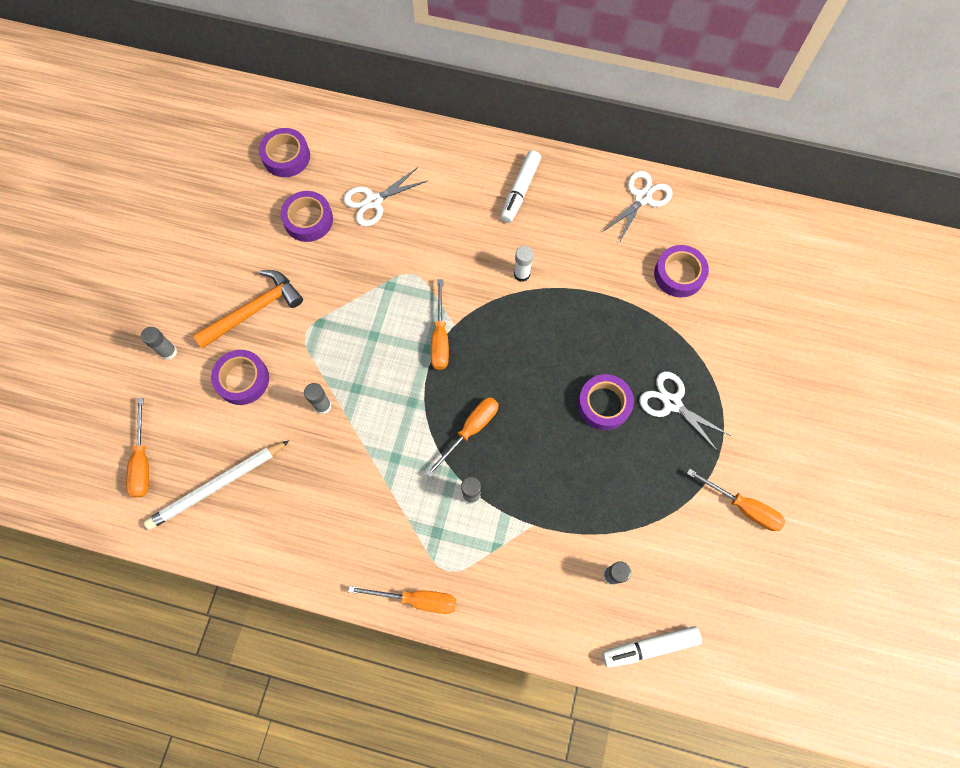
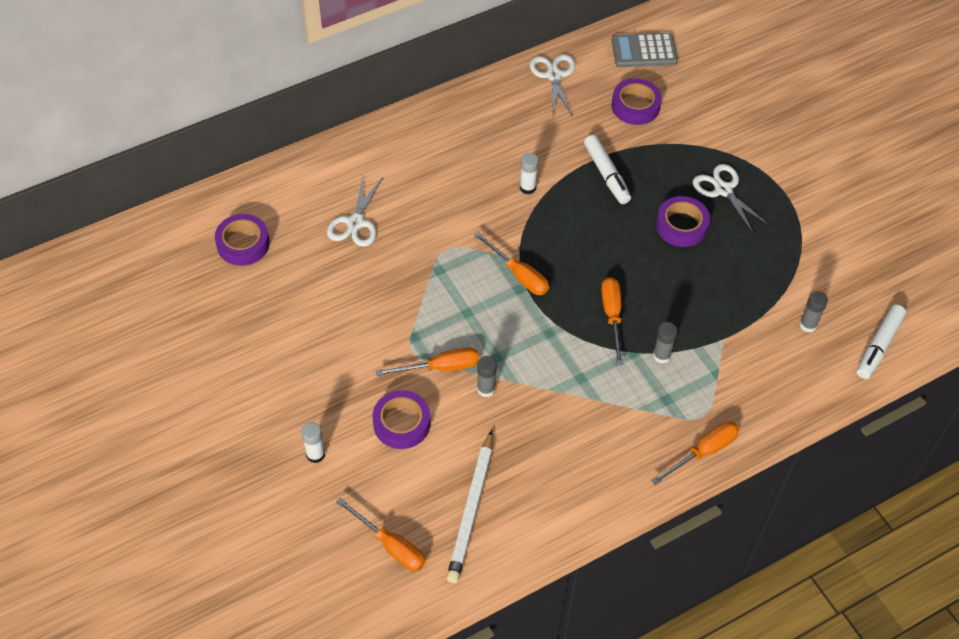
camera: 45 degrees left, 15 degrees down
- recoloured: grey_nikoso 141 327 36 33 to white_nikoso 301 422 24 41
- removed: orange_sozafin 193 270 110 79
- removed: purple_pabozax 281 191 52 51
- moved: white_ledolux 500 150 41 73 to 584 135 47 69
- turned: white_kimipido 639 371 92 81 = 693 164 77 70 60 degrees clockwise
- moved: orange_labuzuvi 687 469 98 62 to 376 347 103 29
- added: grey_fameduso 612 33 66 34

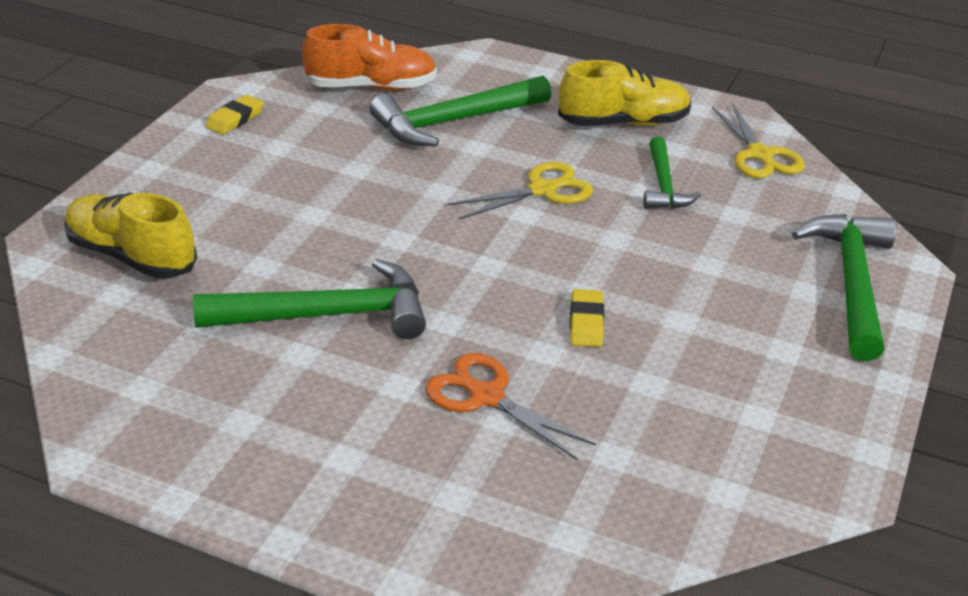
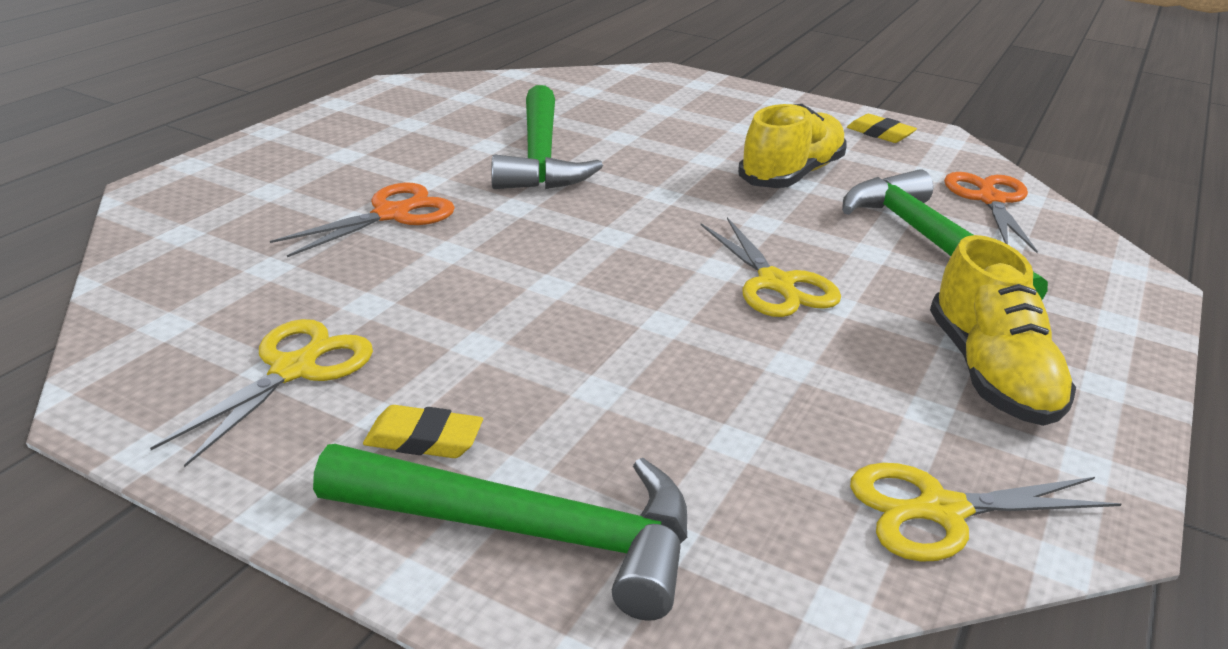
camera: 95 degrees right, 5 degrees down
- moved: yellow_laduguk 64 193 133 86 to 738 104 109 84
- replaced: orange_laduguk 302 24 135 67 to orange_kimipido 944 172 94 81
- moved: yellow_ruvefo 570 289 34 58 to 363 405 120 53
- removed: green_sozafin 643 137 58 72
- added: yellow_kimipido 150 319 223 149

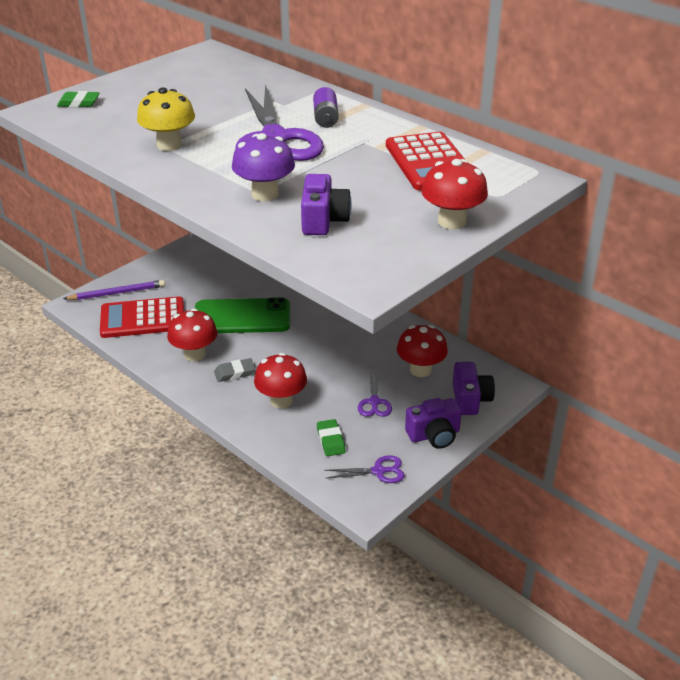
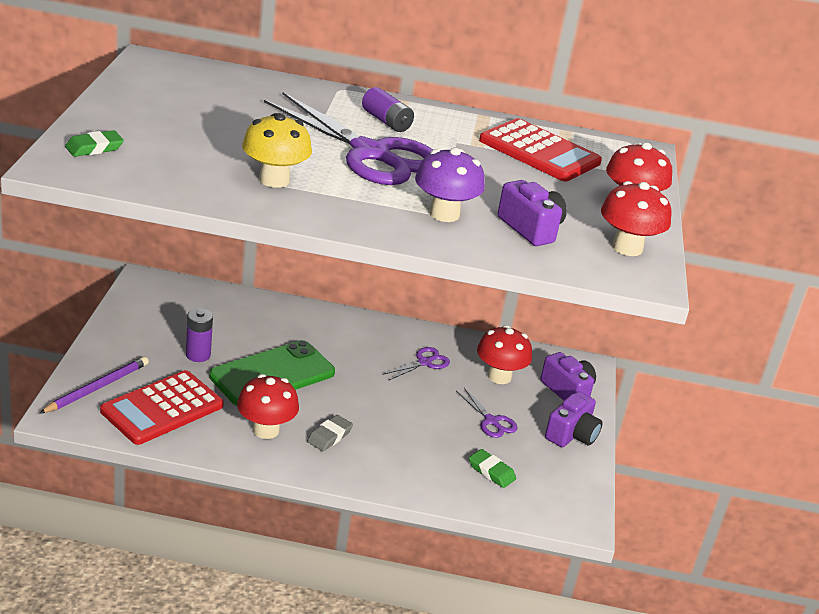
camera: 40 degrees left, 5 degrees down
- moved: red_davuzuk 254 353 53 56 to 601 181 71 75
- moved: purple_kimipido 325 456 80 27 to 382 347 68 34
- added: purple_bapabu 186 308 27 54

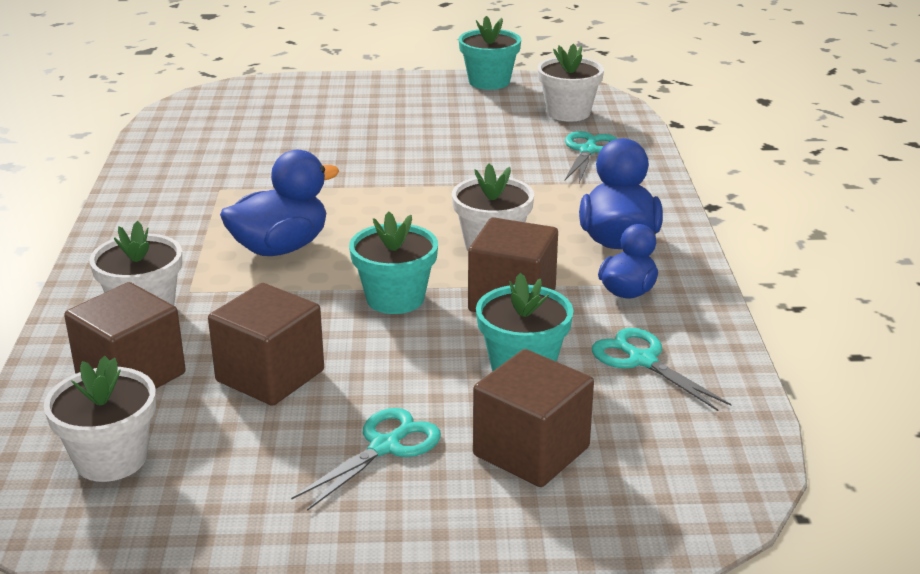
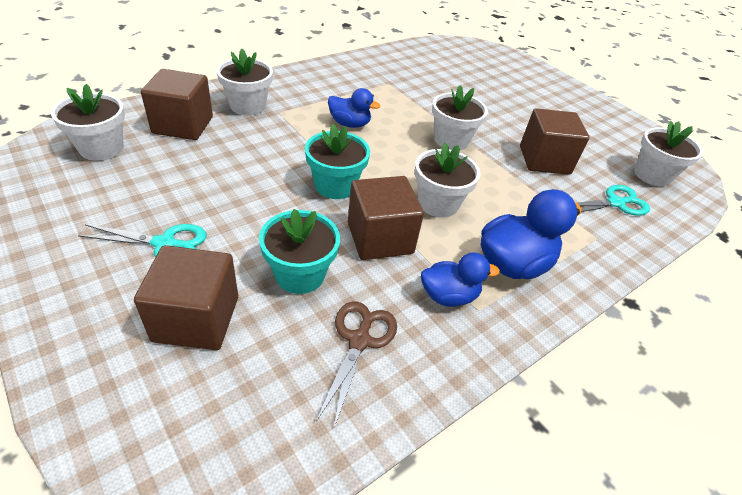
camera: 50 degrees right, 15 degrees up
- moved: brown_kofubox 208 283 116 123 to 520 108 70 67
- resized: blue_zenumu 220 150 119 106 = 328 88 52 40 x0.64
- removed: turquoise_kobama 458 16 63 74
- recoloured: turquoise_kimipido 592 328 140 83 to brown_kimipido 316 302 81 125
- added: white_kobama 432 85 56 65

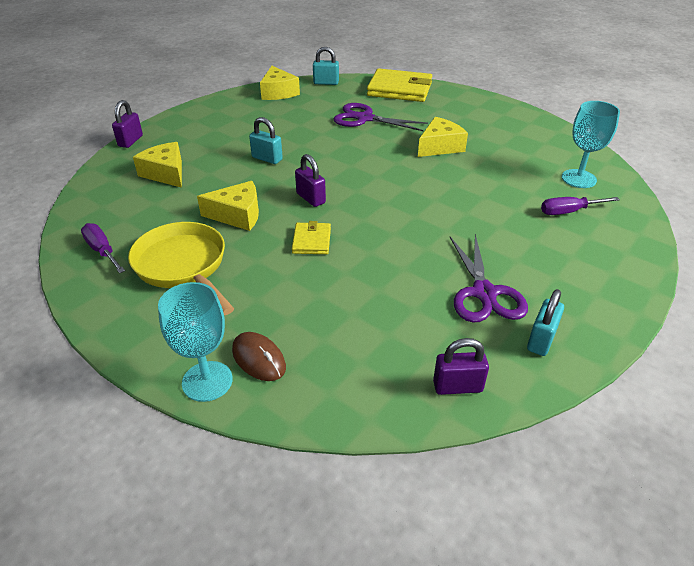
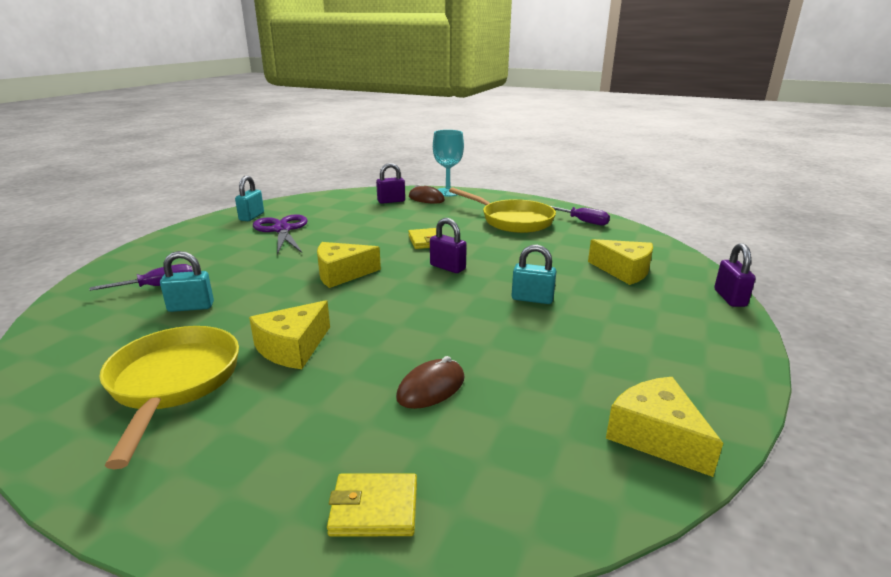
camera: 165 degrees right, 15 degrees down
- moved: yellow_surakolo 197 181 62 50 to 317 242 64 46
- moved: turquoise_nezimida 313 47 26 38 to 160 251 54 61
- replaced: purple_kimipido 333 103 95 28 to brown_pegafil 396 356 69 53
- resized: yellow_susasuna 367 69 65 33 = 327 473 90 64 x0.51
- moved: purple_nezimida 433 338 56 57 to 376 163 29 41
- removed: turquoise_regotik 562 101 58 87
- added: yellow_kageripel 99 326 140 143

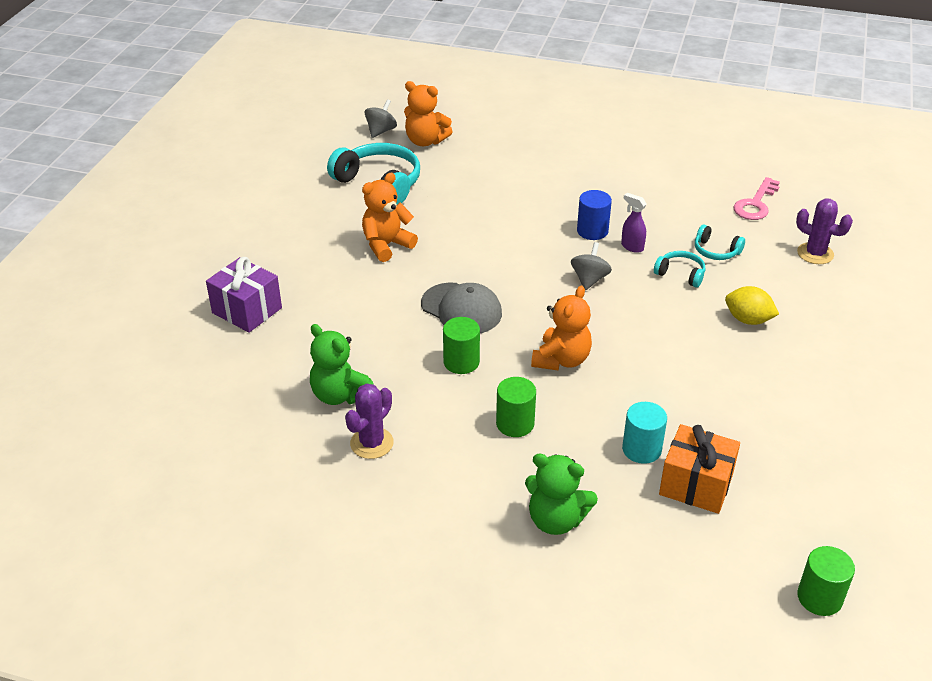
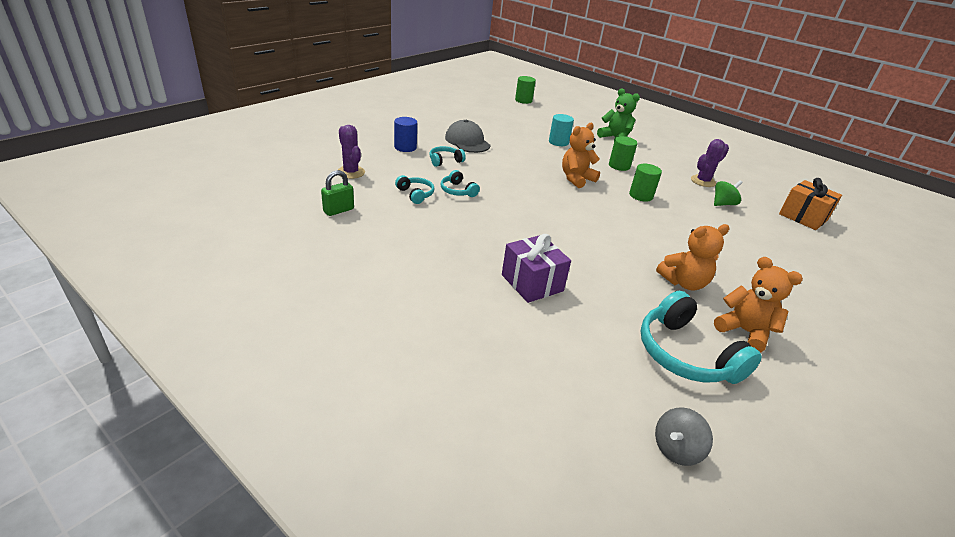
camera: 160 degrees left, 5 degrees down
- moved: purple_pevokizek 206 257 76 76 to 502 234 69 69
- replaced: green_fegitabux 310 324 64 81 to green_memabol 714 180 29 26
- moved: orange_fegitabux 404 81 49 65 to 714 257 89 95
- moved: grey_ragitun 421 283 81 50 to 445 120 45 33
- removed: grey_memabol 571 242 41 48
- moved: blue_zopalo 577 190 35 50 to 394 117 23 35
- removed: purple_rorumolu 621 193 26 60
- moved: orange_pevokizek 659 424 81 90 to 779 178 63 52
- replaced: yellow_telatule 725 286 54 39 to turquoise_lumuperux 429 146 37 21
- replaced: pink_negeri 734 177 46 43 to green_nezimida 321 170 33 46

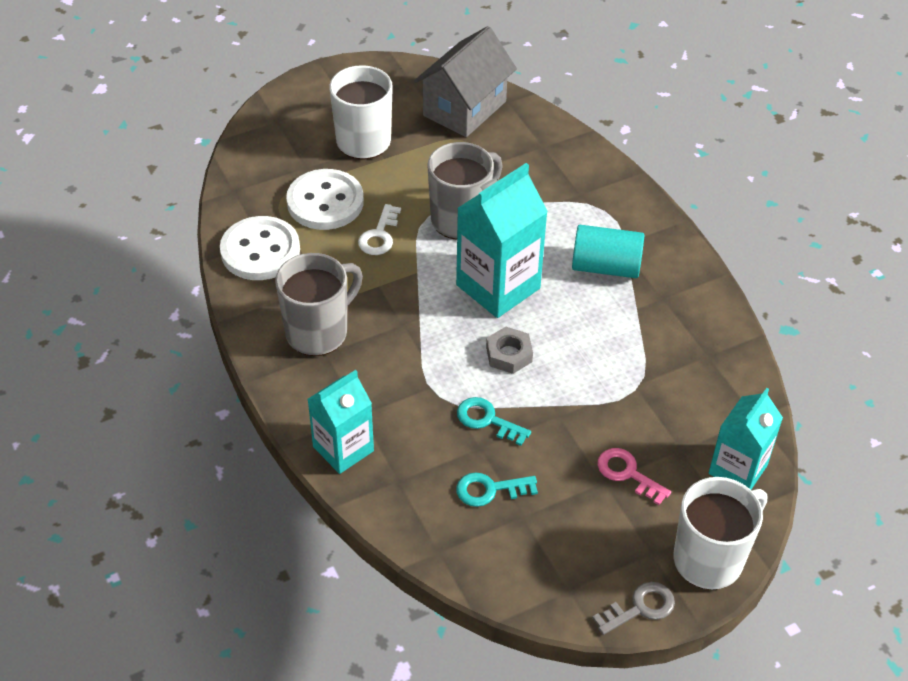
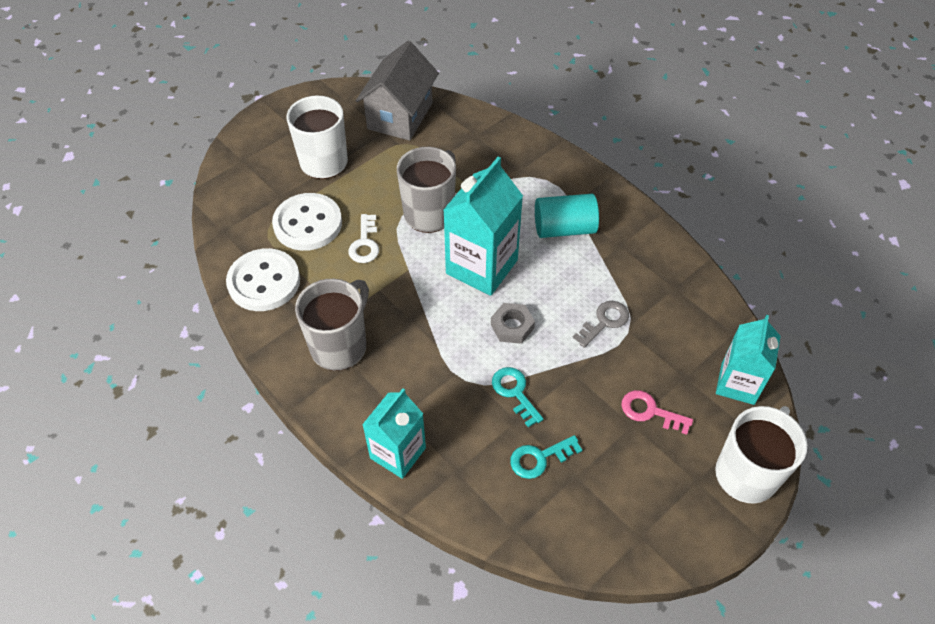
camera: 15 degrees left, 5 degrees up
- turned: turquoise_negeri 457 397 74 49 = 492 367 52 60 45 degrees clockwise
- moved: grey_negeri 592 582 83 53 to 572 301 57 47

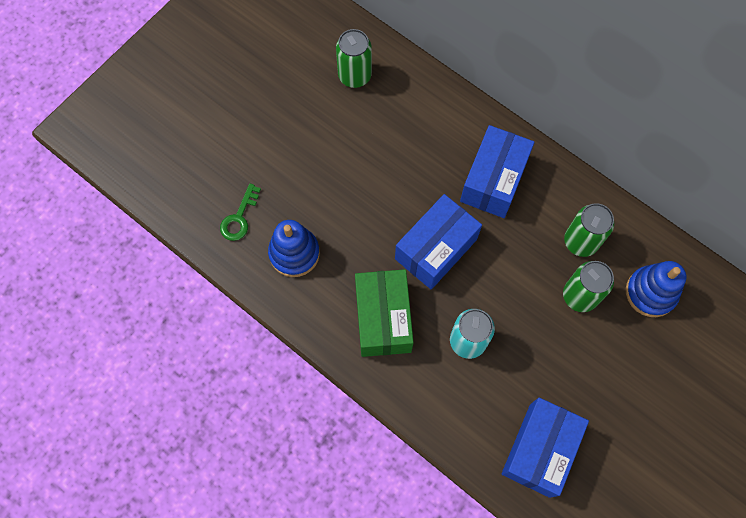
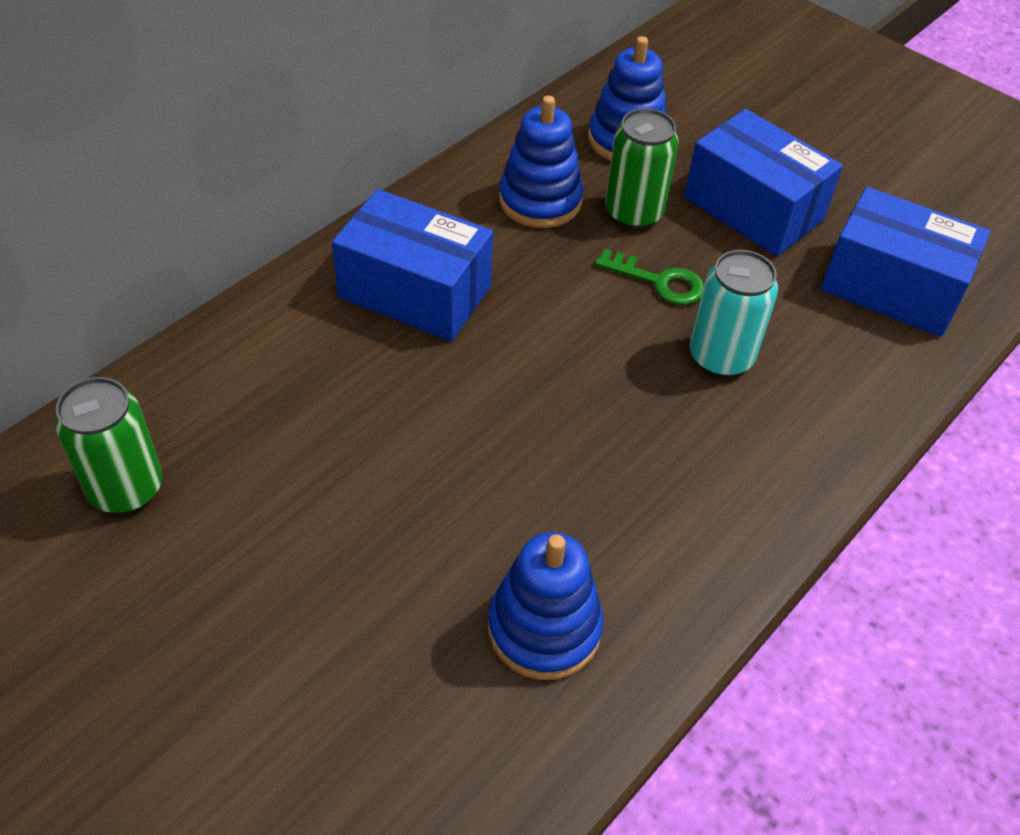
camera: 90 degrees left, 20 degrees down
- moved: green_negeri 220 183 41 58 to 595 249 109 56
- removed: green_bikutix 355 269 59 88
- moved: blue_bikutix 395 194 87 96 to 684 109 159 147
- replaced: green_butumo 564 203 50 54 to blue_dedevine 499 95 85 133

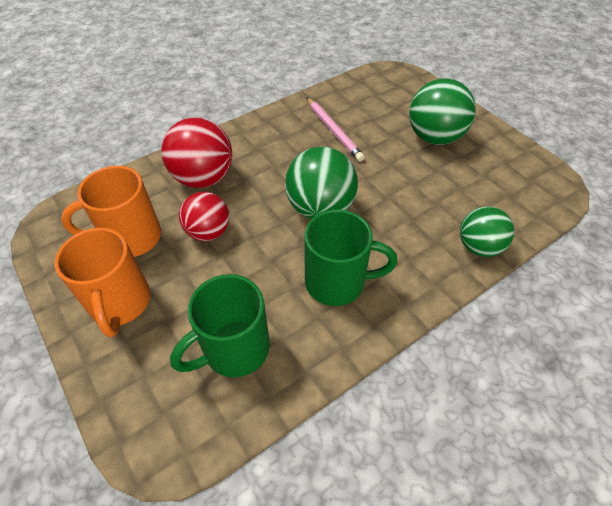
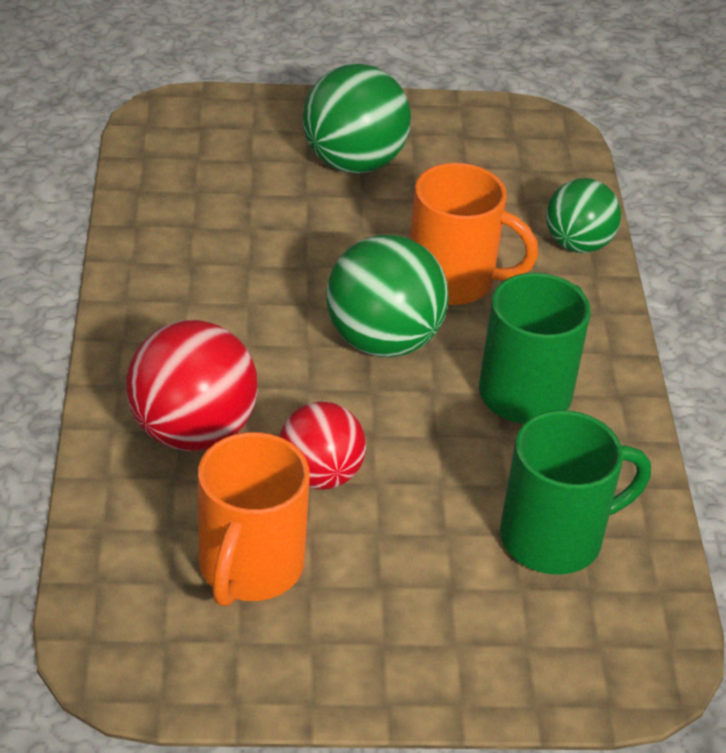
camera: 60 degrees left, 10 degrees down
- moved: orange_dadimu 54 228 96 109 to 410 163 129 142
- turned: green_dadimu 170 274 100 103 = 500 410 151 165 105 degrees counterclockwise
- removed: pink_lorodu 306 97 59 65

